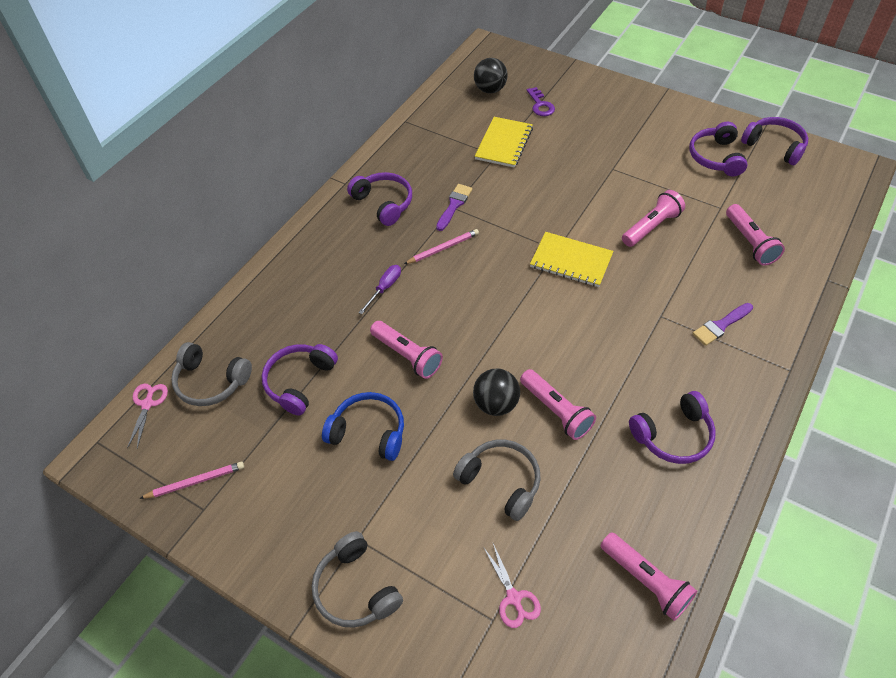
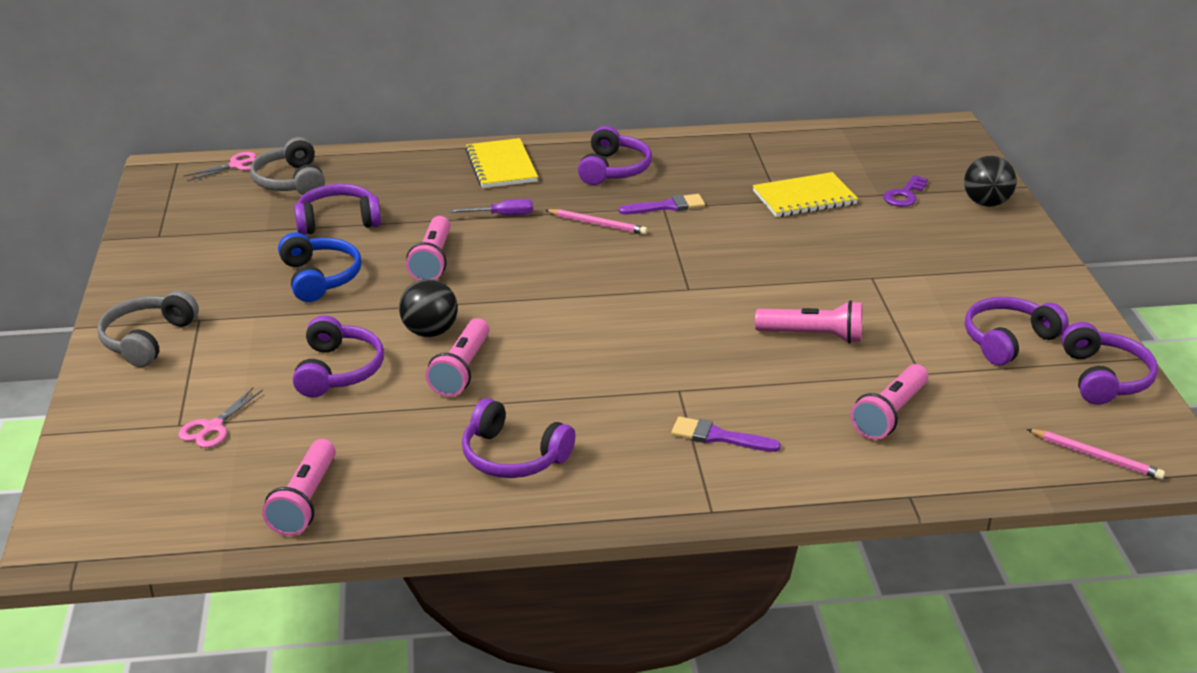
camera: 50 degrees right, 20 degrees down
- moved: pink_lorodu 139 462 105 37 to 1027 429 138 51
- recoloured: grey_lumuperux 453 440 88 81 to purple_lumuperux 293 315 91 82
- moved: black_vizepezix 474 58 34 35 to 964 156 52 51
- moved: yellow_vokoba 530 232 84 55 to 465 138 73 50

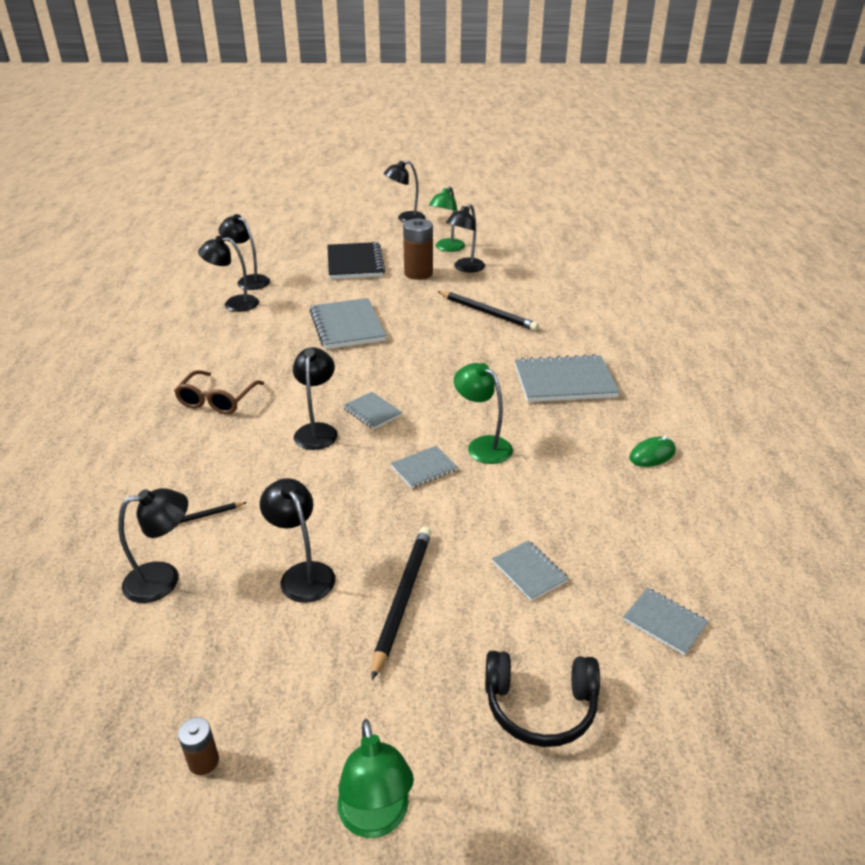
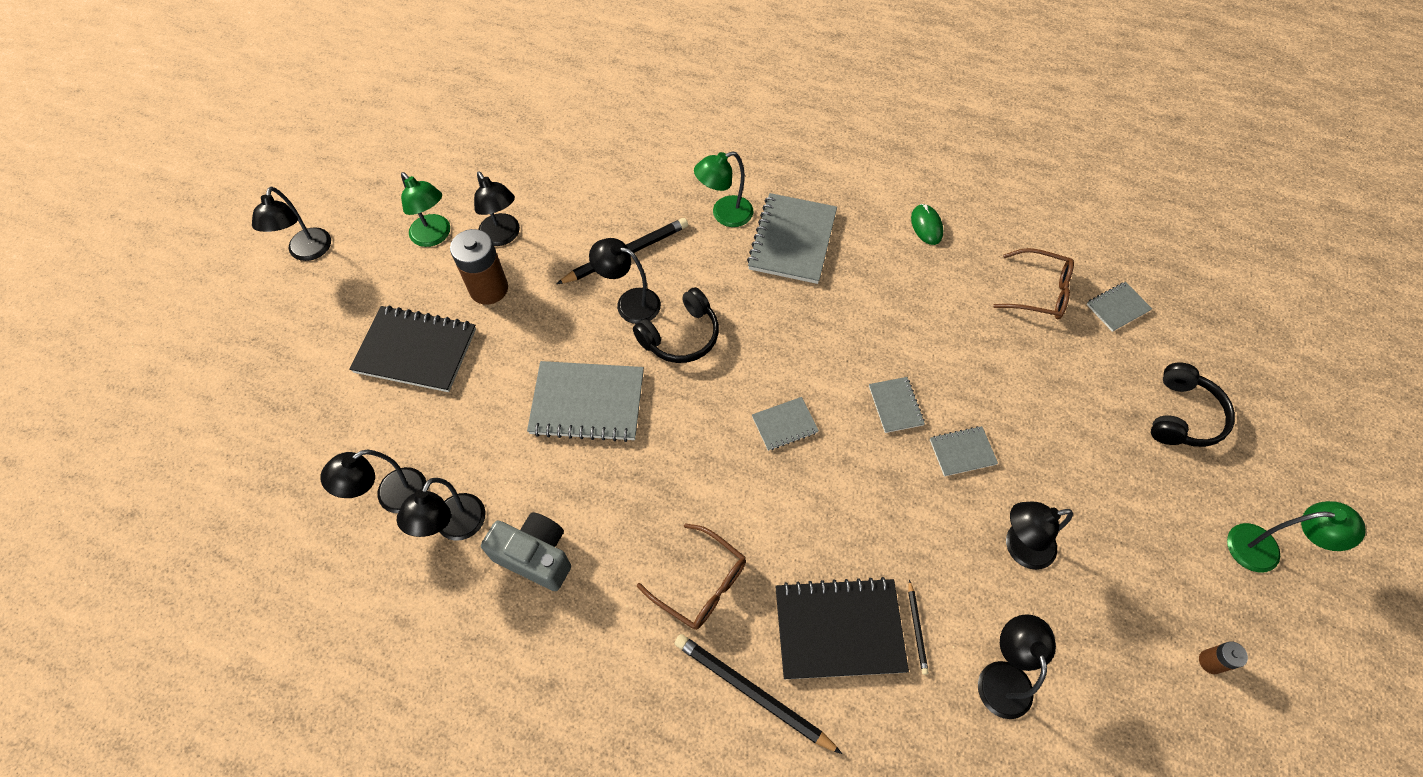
camera: 70 degrees left, 25 degrees up
- moved: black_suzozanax 293 347 45 103 to 589 238 72 86
- moved: black_lorodu 372 527 60 153 to 674 634 168 120
- moved: green_suzozanax 454 363 59 101 to 694 151 59 76
- moved: grey_vokoba 492 540 77 61 to 930 426 68 51
- added: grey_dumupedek 481 512 90 79
- added: black_lumuperux 633 287 86 76
- added: black_vokoba 775 577 134 102
- added: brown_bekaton 993 248 81 71

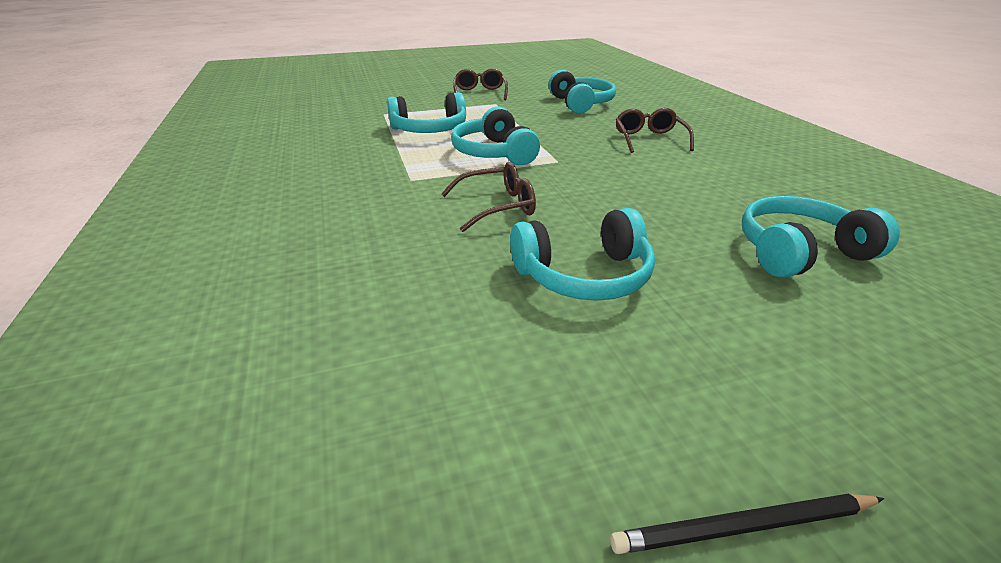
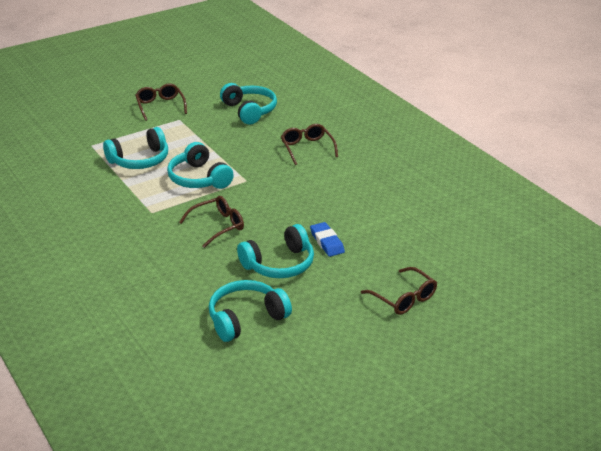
camera: 15 degrees left, 0 degrees up
- removed: black_lorodu 610 494 274 60
- moved: turquoise_lumuperux 742 196 158 82 to 209 280 83 62
- added: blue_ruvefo 310 222 35 35
- added: brown_bekaton 361 267 76 48

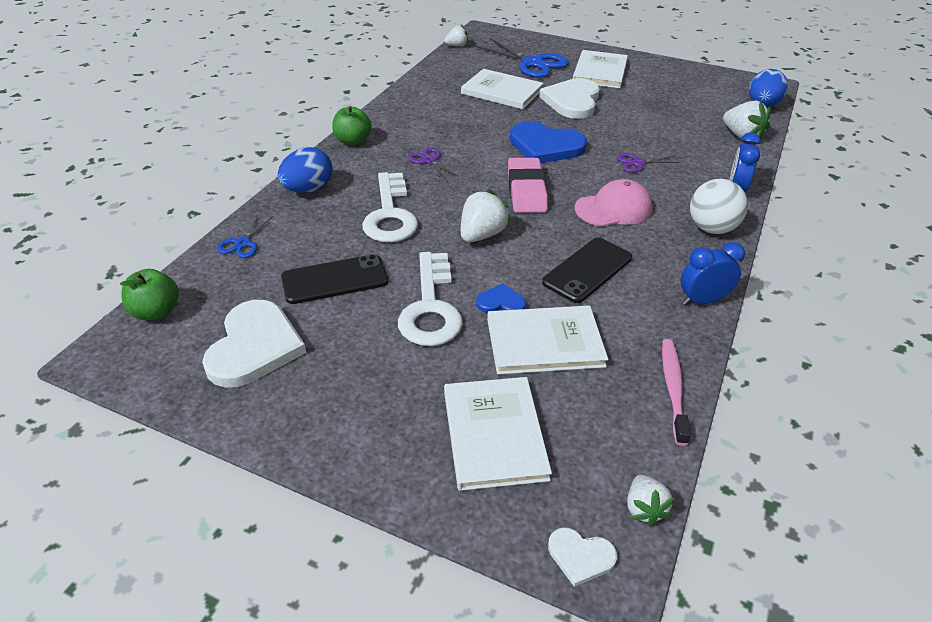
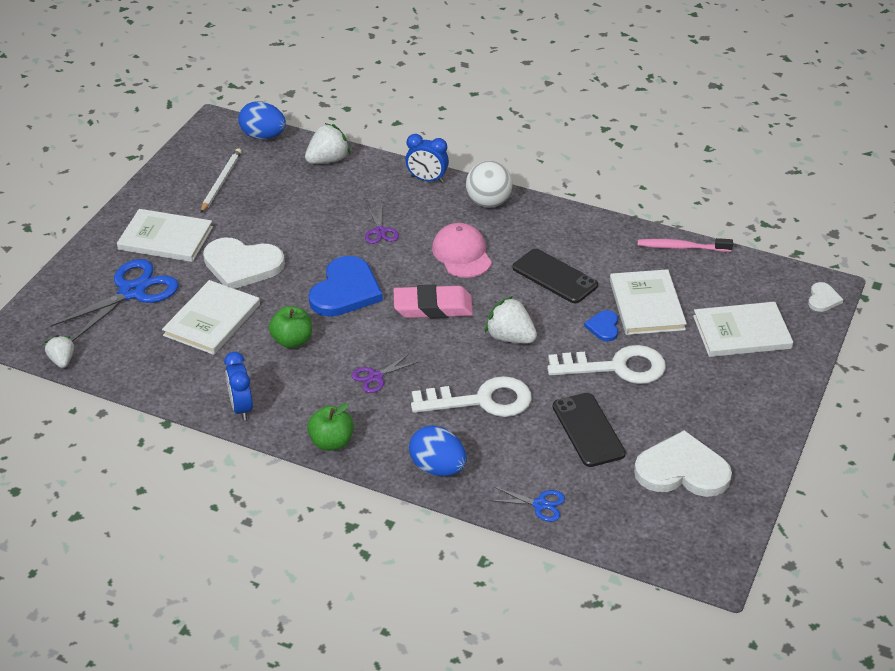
camera: 90 degrees left, 0 degrees up
- moved: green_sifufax 120 269 59 51 to 269 306 43 42
- removed: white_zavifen 627 475 48 51
- moved: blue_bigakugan 681 242 64 63 to 224 352 29 69
- added: white_lorodu 201 148 41 65

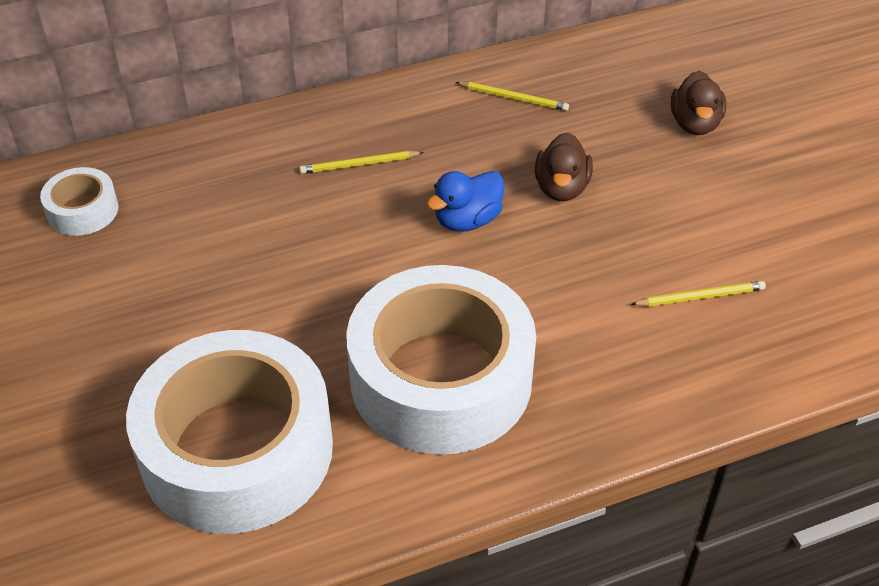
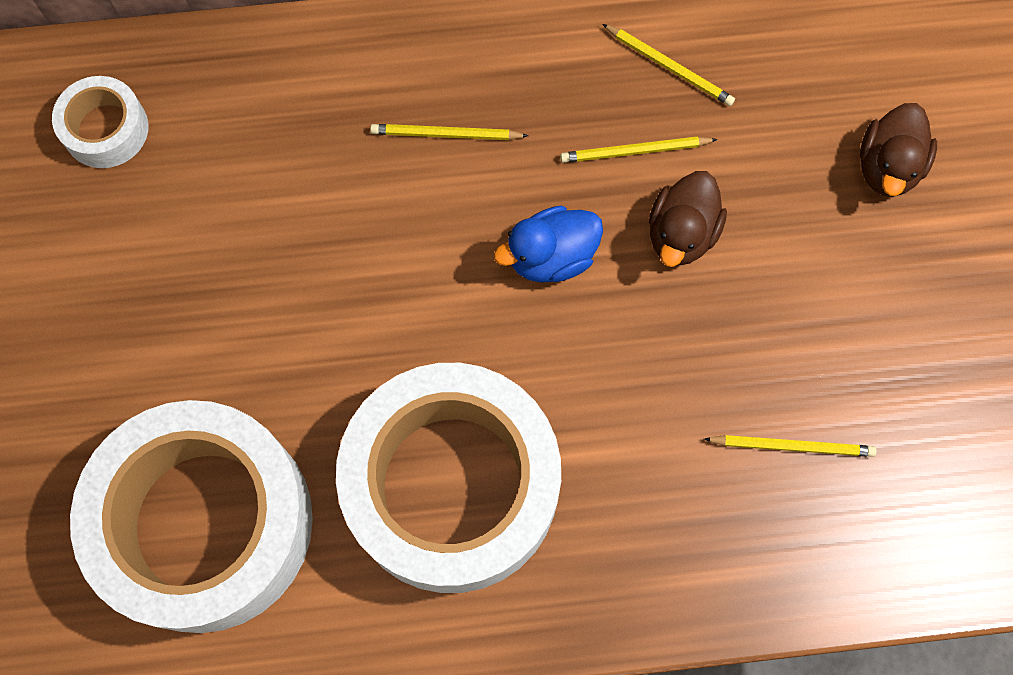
camera: 15 degrees right, 25 degrees up
- added: yellow_lorodu 560 136 158 27

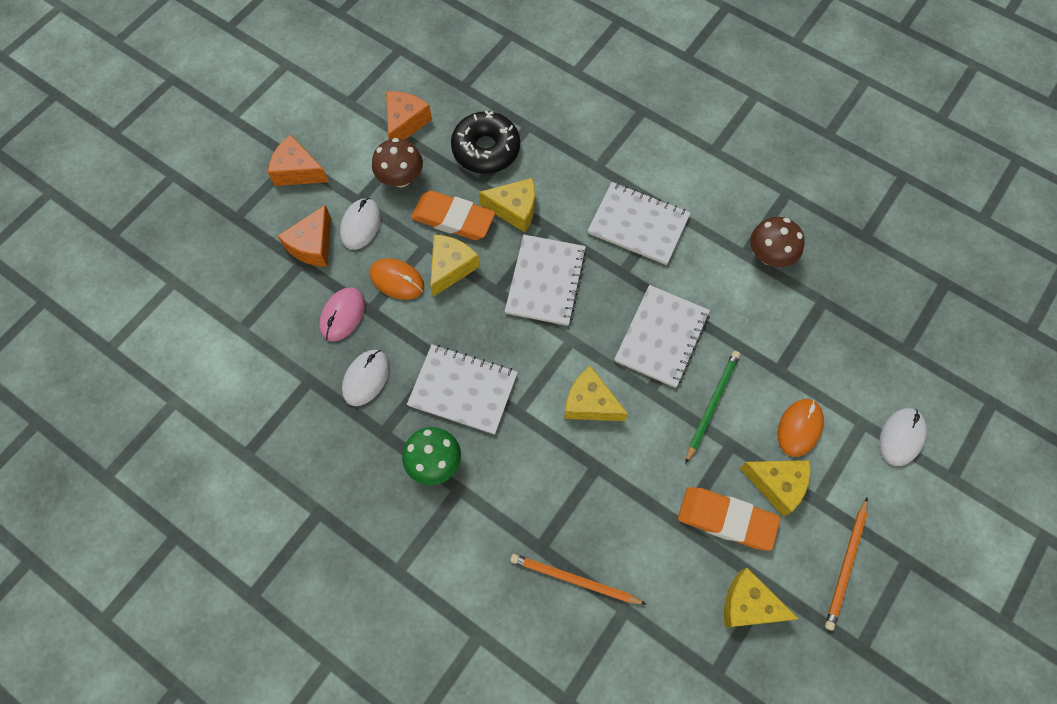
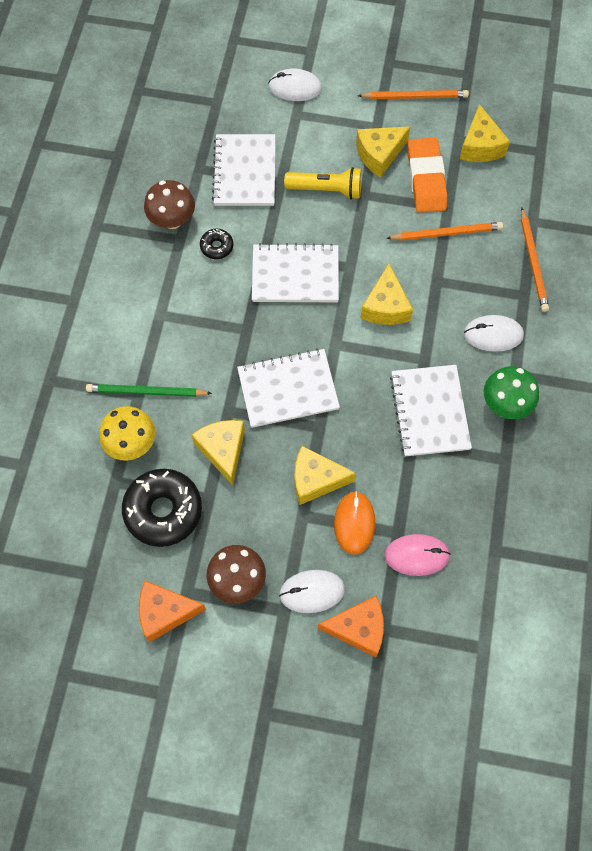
camera: 115 degrees left, 0 degrees up
- removed: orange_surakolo 268 135 61 51
- moved: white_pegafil 342 350 47 56 to 464 315 60 37
- removed: orange_ruvefo 411 191 84 49
- moved: white_vokoba 588 182 102 83 to 212 134 63 72
- moved: green_lorodu 685 351 55 113 to 86 384 126 13
- turned: yellow_surakolo 740 460 71 57 = 356 126 55 52 120 degrees counterclockwise
- removed: orange_pegafil 777 399 47 58
- added: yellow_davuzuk 99 406 56 55
- added: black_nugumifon 200 229 33 30
- added: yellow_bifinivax 284 167 78 33
- added: orange_lorodu 387 222 116 19

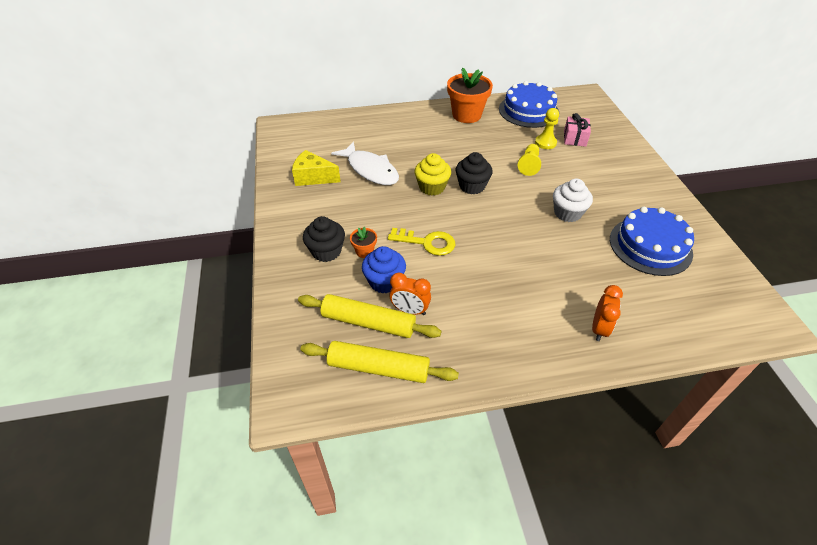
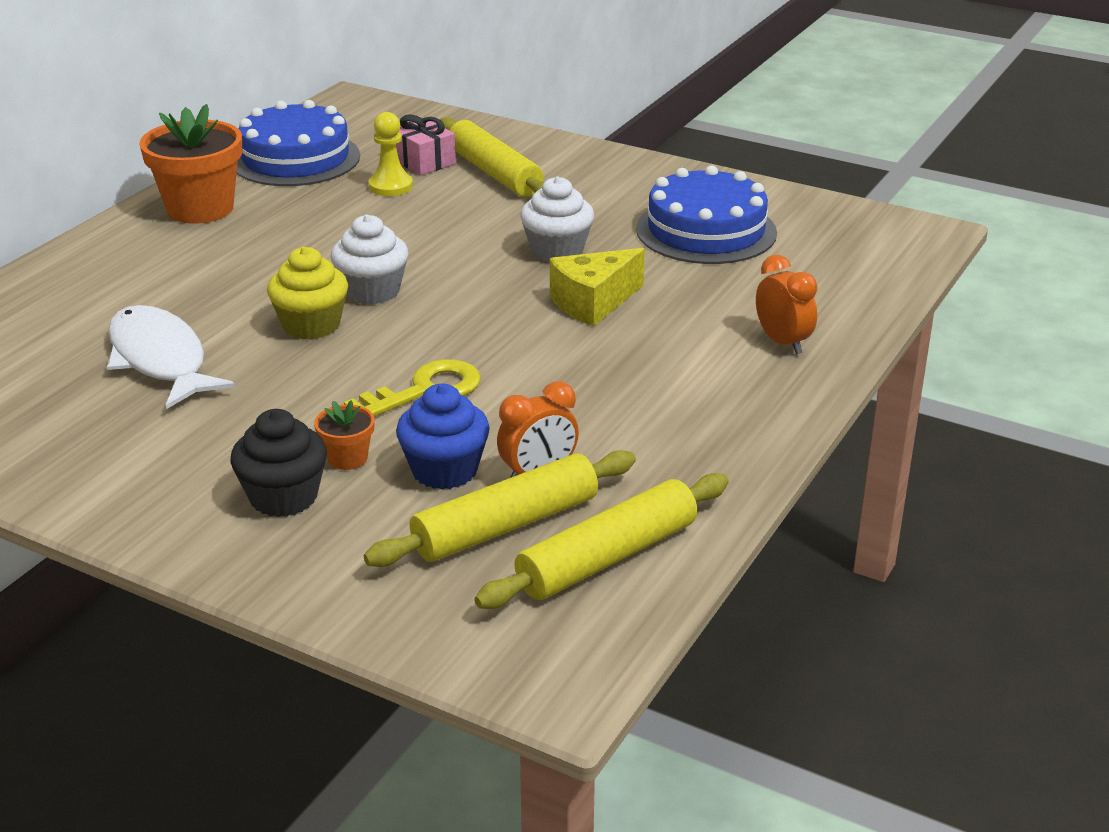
camera: 50 degrees left, 15 degrees down
- moved: yellow_surakolo 292 150 49 36 to 550 248 95 78
- turned: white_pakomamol 331 141 68 44 = 107 305 128 104 120 degrees counterclockwise
- recoloured: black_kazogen 456 152 37 42 to white_kazogen 331 215 78 90
- removed: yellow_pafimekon 518 144 23 32
- added: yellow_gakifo 440 117 104 80

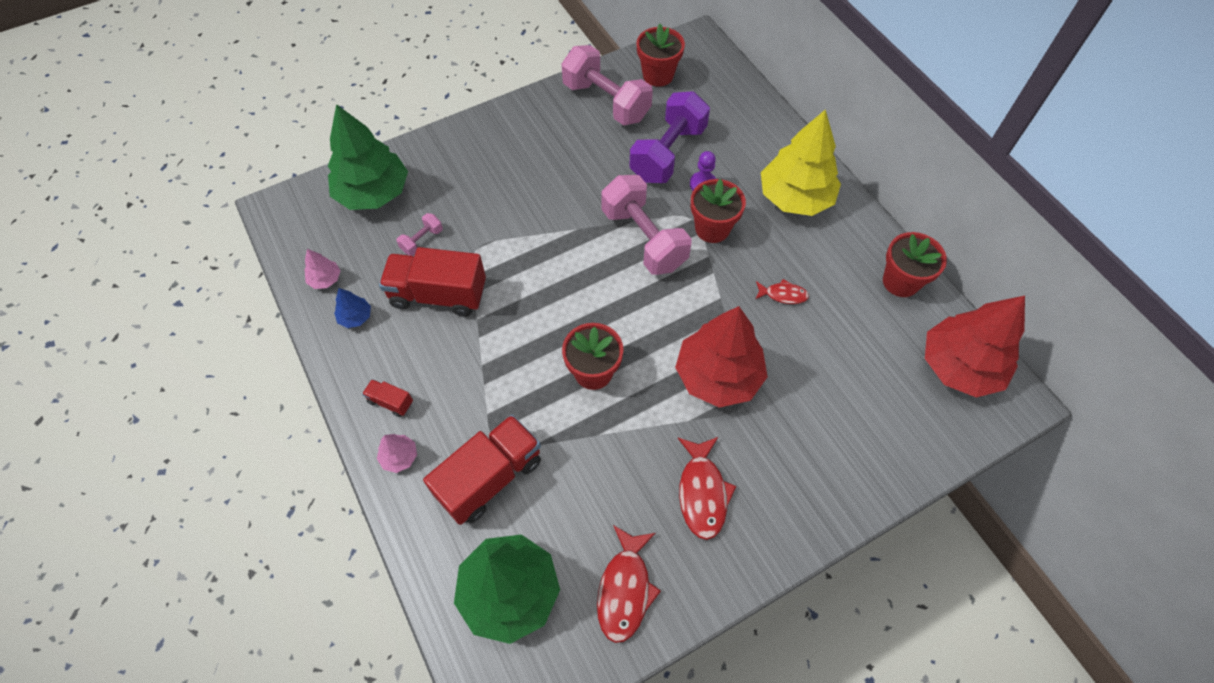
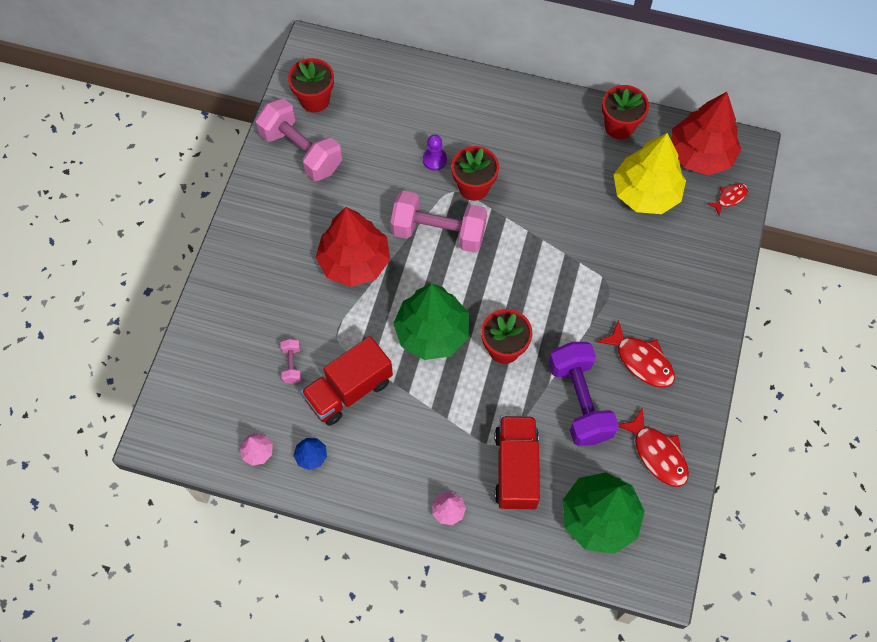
camera: 45 degrees left, 5 degrees up
- moved: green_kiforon 328 104 80 106 to 393 284 76 76
- removed: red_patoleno 362 379 51 38
- turned: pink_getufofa 562 45 91 80 = 256 98 86 83 45 degrees clockwise
- moved: purple_getufofa 629 91 81 92 to 549 342 70 104
- moved: red_kiforon 675 306 93 102 to 316 207 74 80
- moved: red_pakomamol 755 279 54 25 to 707 183 41 32
- moved: yellow_kiforon 761 109 80 107 to 614 133 72 81

